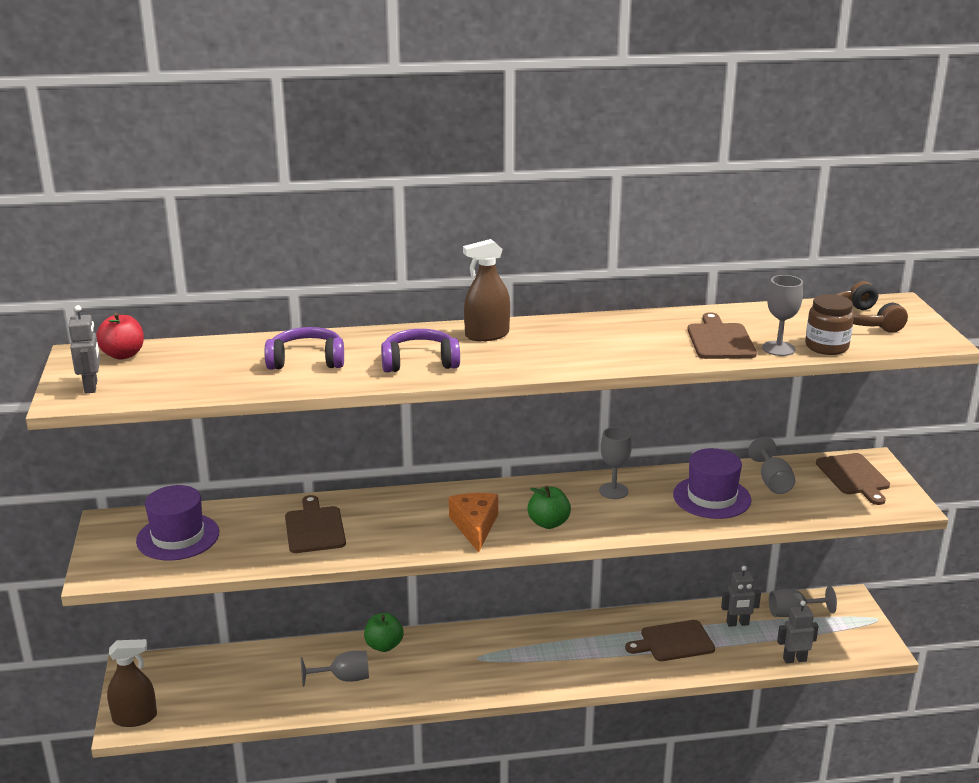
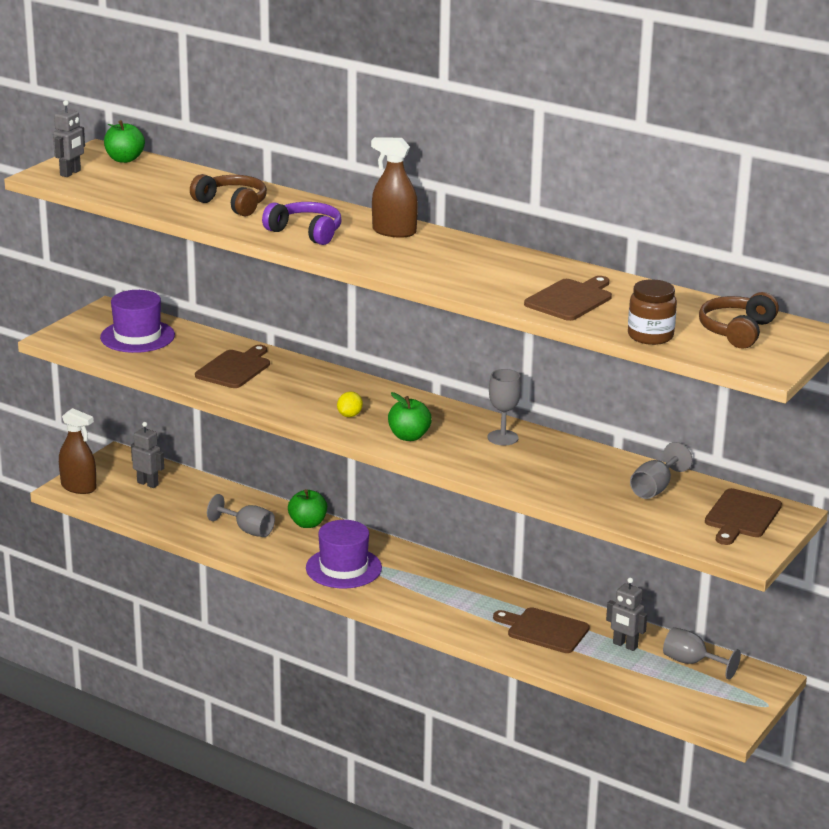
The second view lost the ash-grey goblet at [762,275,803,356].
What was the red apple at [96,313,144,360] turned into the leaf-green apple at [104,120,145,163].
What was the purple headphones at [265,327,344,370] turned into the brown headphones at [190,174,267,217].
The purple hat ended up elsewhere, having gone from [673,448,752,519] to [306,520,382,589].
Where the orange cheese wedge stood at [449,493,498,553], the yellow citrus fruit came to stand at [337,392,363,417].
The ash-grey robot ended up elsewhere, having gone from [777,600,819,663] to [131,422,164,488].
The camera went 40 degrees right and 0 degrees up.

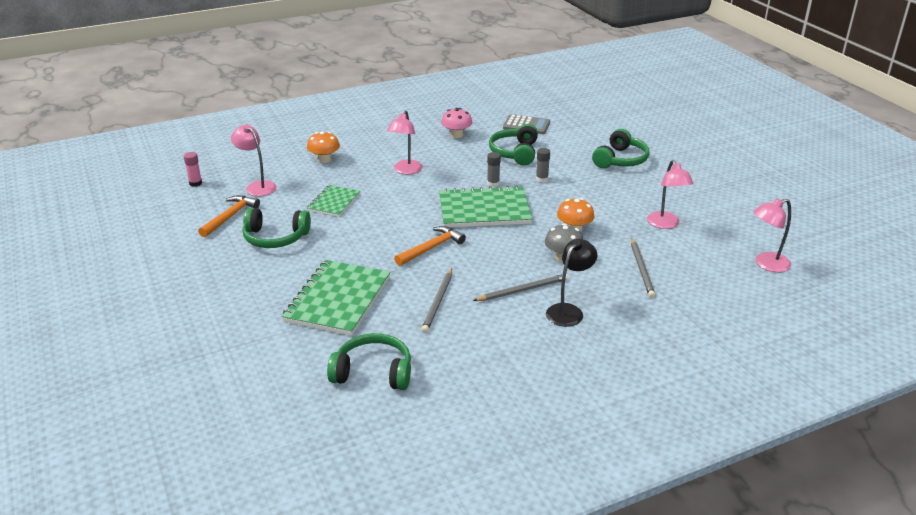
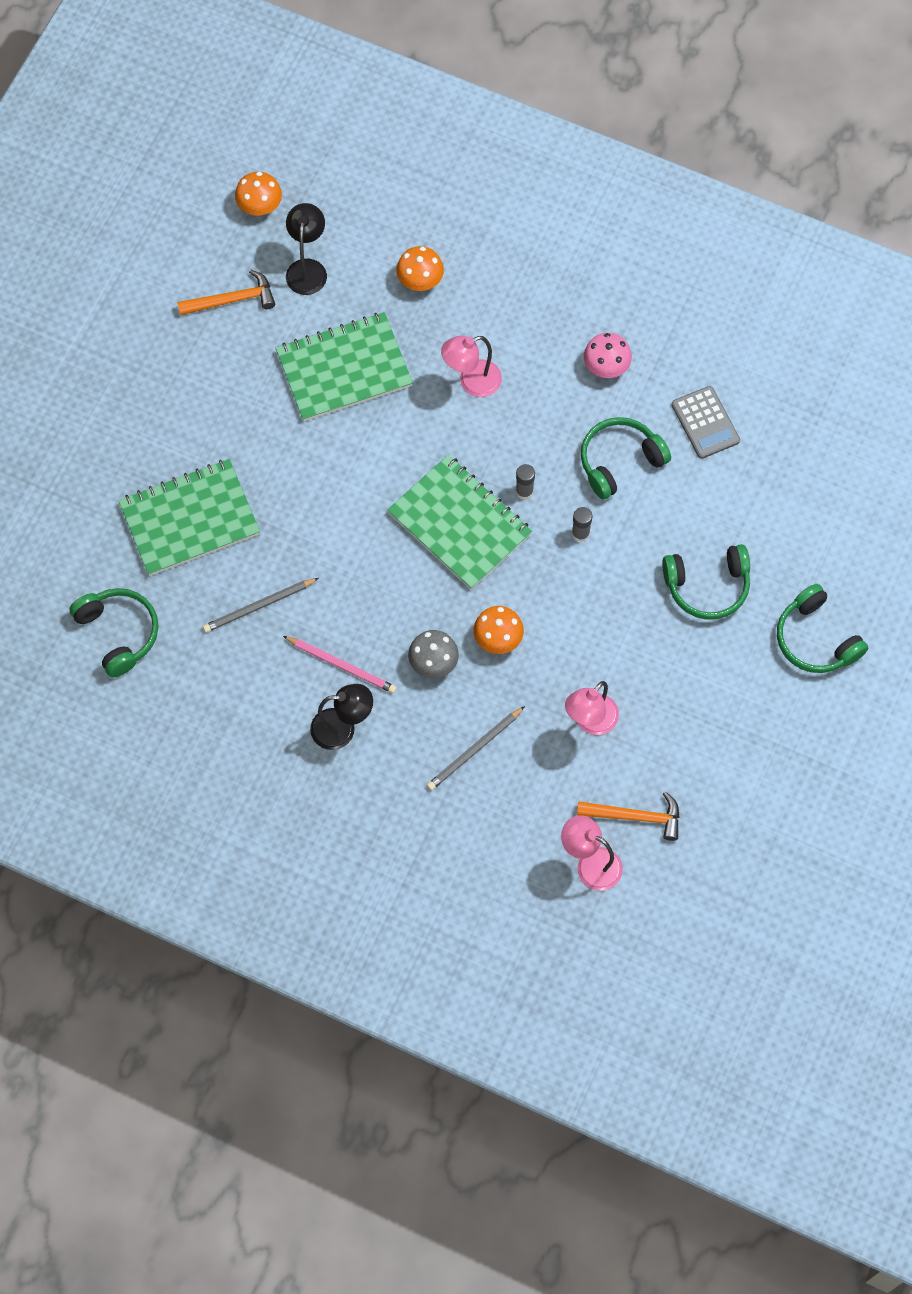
What was the pink desk lamp at [231,124,277,196] turned into the black desk lamp at [286,203,327,295].
Where the pink glue stick stood at [184,152,202,187], the orange toadstool came to stand at [235,172,282,216].
The size of the leaf-green notebook at [307,185,360,217] changed by a factor of 1.76.
The leaf-green headphones ended up elsewhere, having gone from [242,208,311,248] to [777,584,868,673].
The orange carpenter's hammer ended up elsewhere, having gone from [395,226,466,266] to [577,792,680,841].
What was the ash-grey lead pencil at [473,274,568,301] turned into the pink lead pencil at [283,636,397,694].
The camera went 50 degrees right and 35 degrees up.

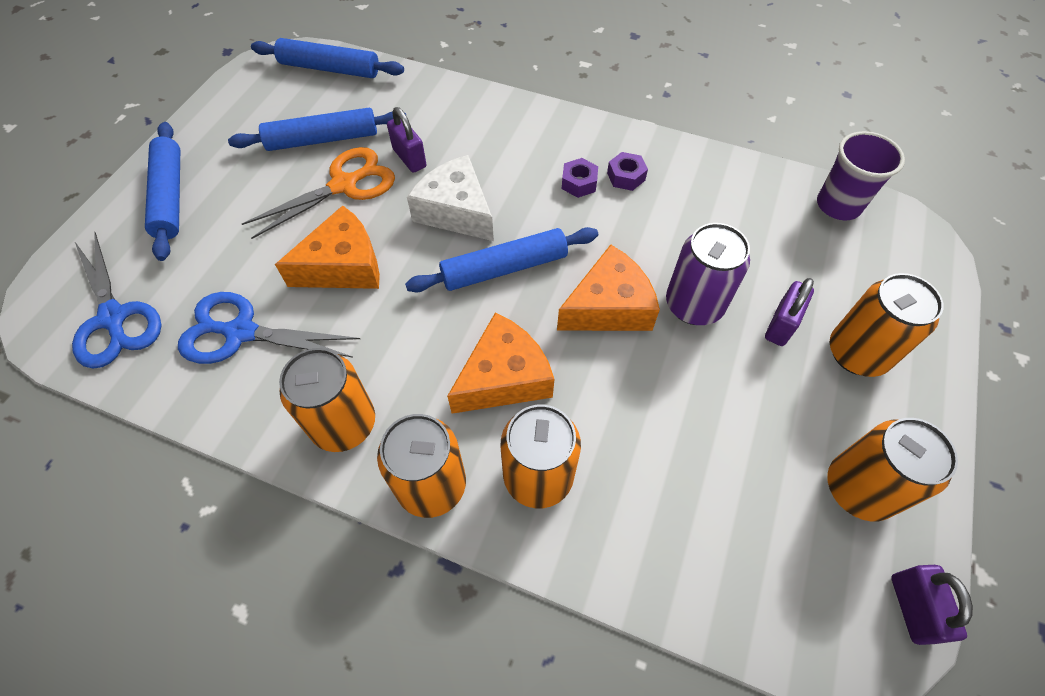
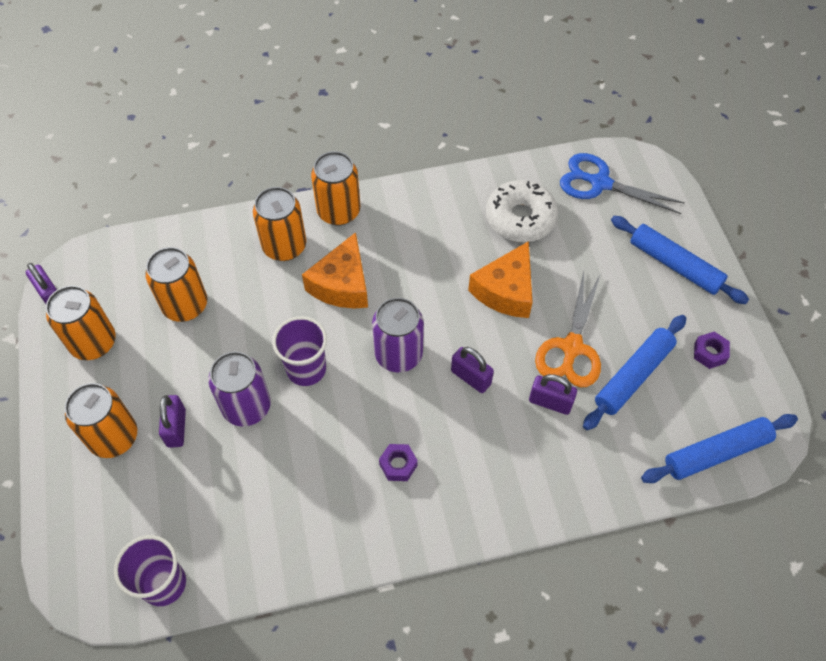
The purple hexagon nut ended up elsewhere, having gone from [607,152,648,191] to [694,332,730,369].
Where the white cheese wedge stood at [407,155,494,241], the purple lock came to stand at [451,347,494,393].
Where the royal blue dough roller stood at [405,227,598,292], the purple soda can came to stand at [372,298,424,372].
Where the orange cheese wedge stood at [557,245,660,331], the purple tumbler came to stand at [272,316,327,386].
Where the royal blue scissors stood at [178,292,360,364], the white donut came to stand at [486,180,558,242].
The orange soda can ended up elsewhere, having gone from [279,348,375,452] to [145,247,207,322].
The camera went 145 degrees right and 0 degrees up.

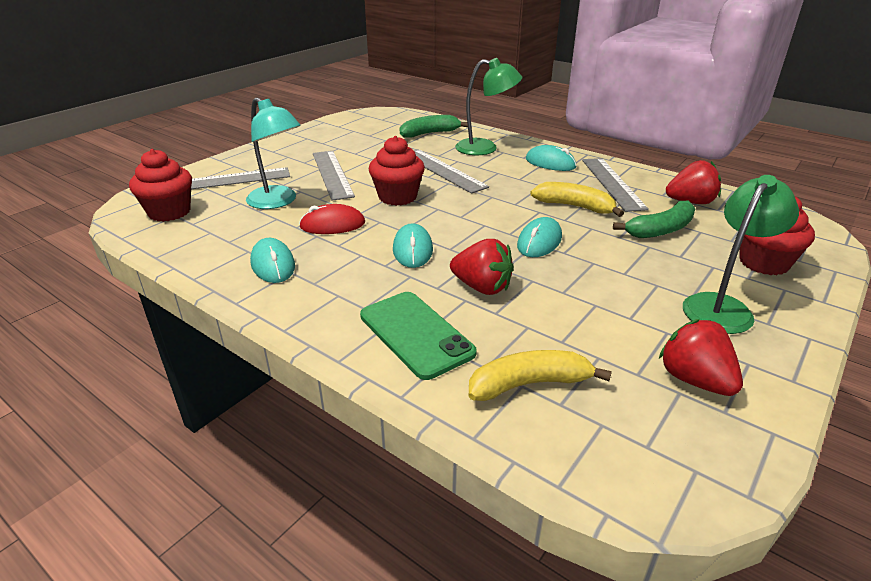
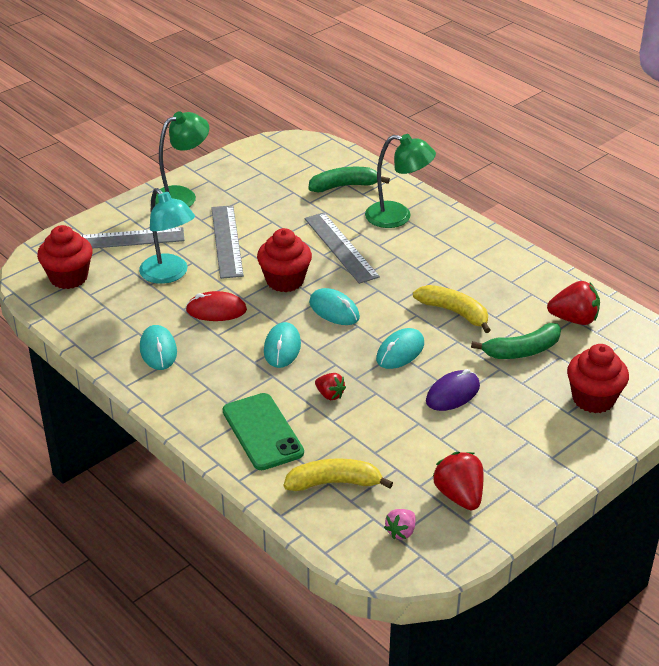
The aqua PC mouse ended up elsewhere, having gone from [526,145,576,171] to [309,288,360,325].
The second view lost the ash-grey straightedge at [582,158,649,212].
The leaf-green desk lamp ended up elsewhere, having gone from [683,175,799,334] to [151,111,209,207].
The size of the red strawberry at [450,239,514,295] changed by a factor of 0.59.
The second view gained the purple PC mouse at [426,369,480,411].
The second view gained the pink strawberry at [384,509,416,539].
The camera went 10 degrees right and 5 degrees up.

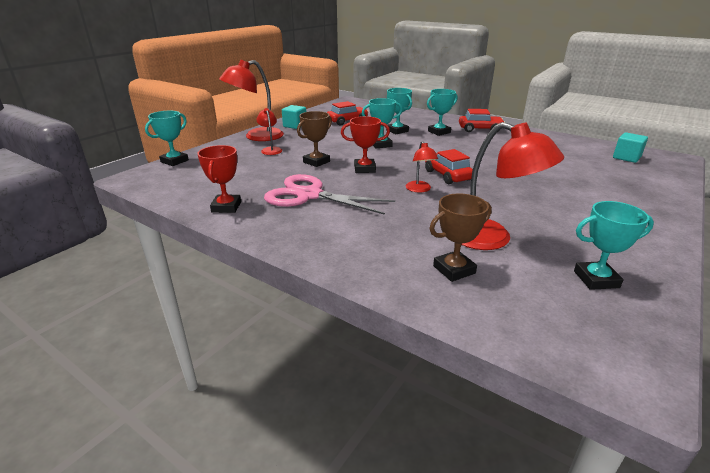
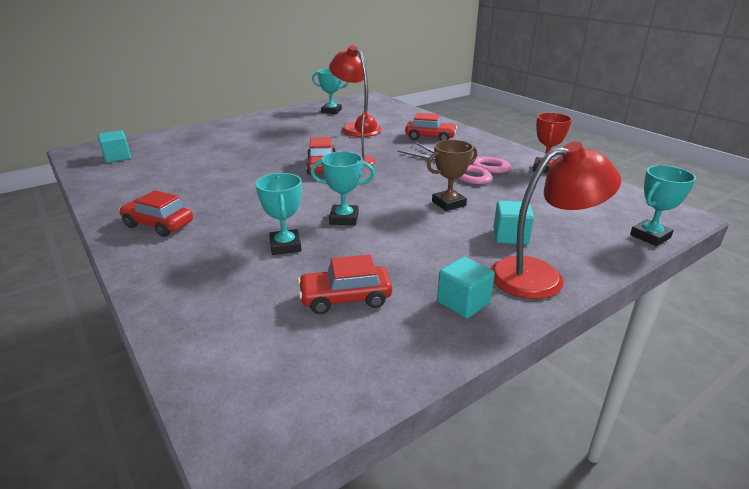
The second view lost the aqua trophy at [427,89,457,136].
Where the red desk lamp stood at [256,108,282,155], the aqua block came to stand at [494,201,534,245].
The second view lost the red trophy at [341,116,390,173].
The second view lost the brown trophy at [429,193,492,282].
The second view gained the red automobile at [405,113,457,141].
The camera went 160 degrees left and 0 degrees up.

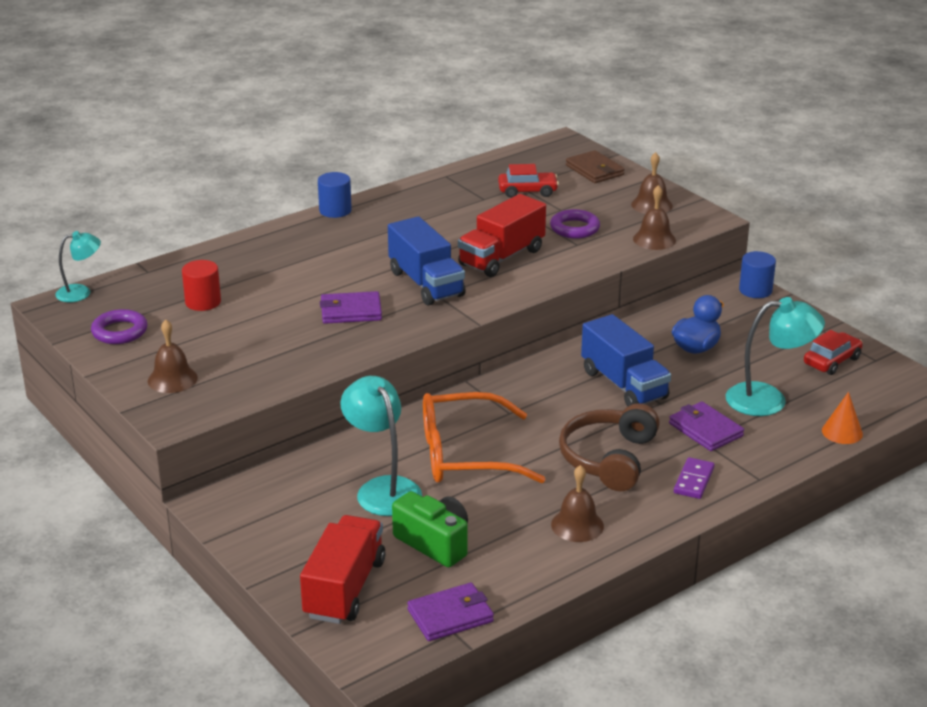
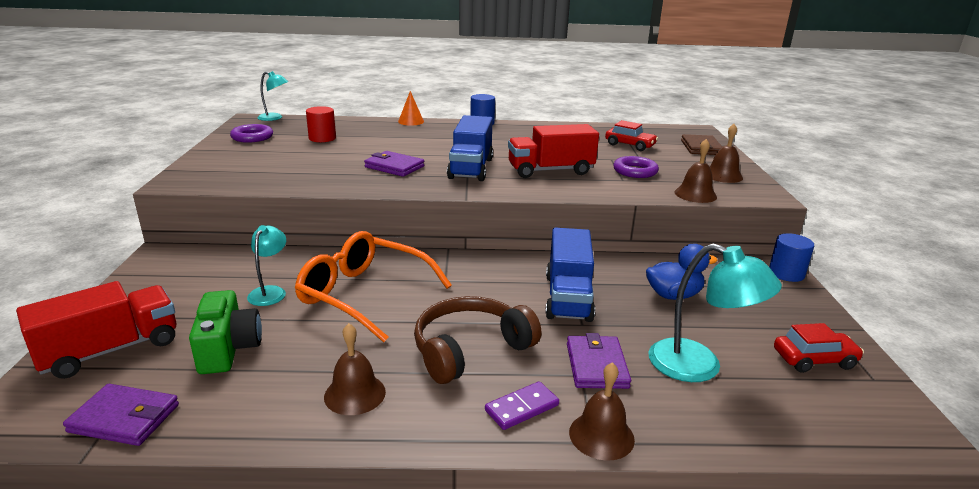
The brown bell ended up elsewhere, having gone from [148,320,198,393] to [569,362,635,461].
The size of the aqua desk lamp at [340,376,422,516] changed by a factor of 0.60.
The orange cone shape ended up elsewhere, having gone from [822,392,863,444] to [398,91,424,126].
The camera went 35 degrees right and 5 degrees down.

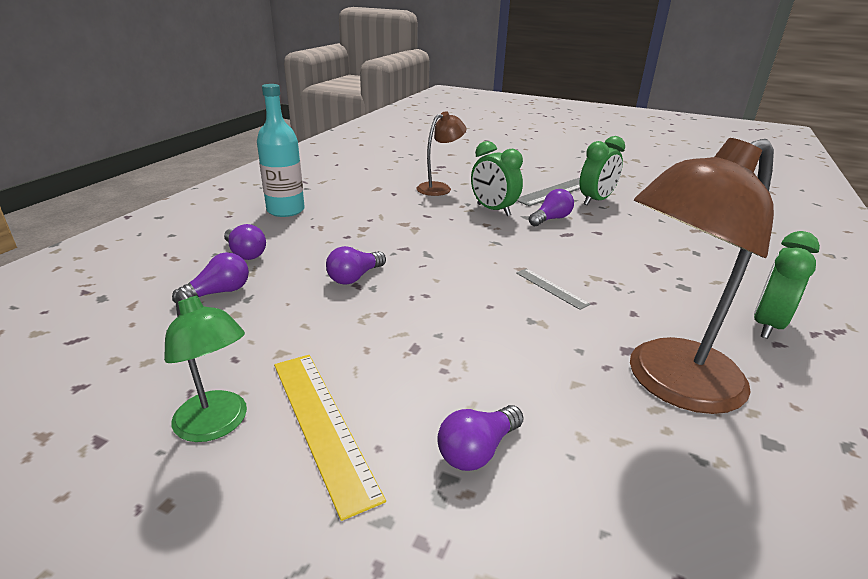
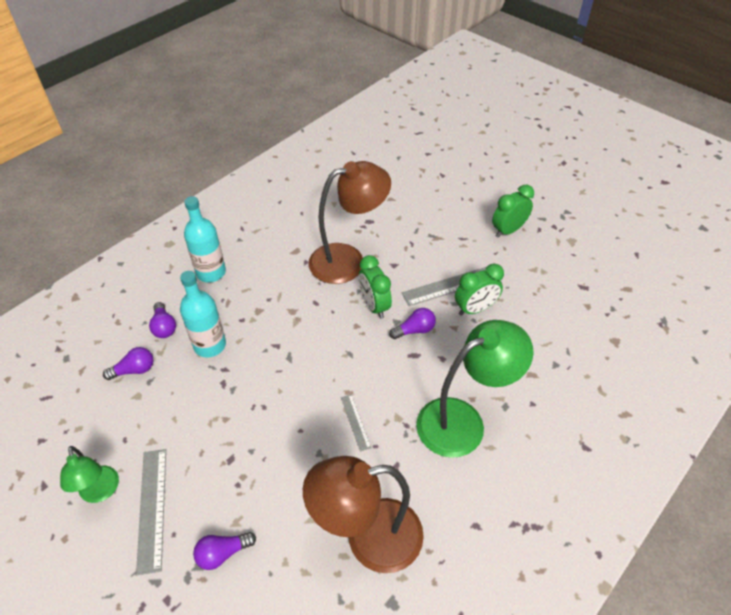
The size of the brown desk lamp at [417,111,466,196] changed by a factor of 1.81.
The leaf-green clock ended up elsewhere, having gone from [754,231,820,339] to [492,185,534,238].
The second view lost the purple lightbulb at [326,246,386,285].
What was the yellow straightedge at [274,355,386,521] turned into the ash-grey straightedge at [136,449,166,575].
The second view gained the aqua drink bottle at [180,271,226,357].
The second view gained the leaf-green desk lamp at [416,320,534,458].
The camera went 20 degrees right and 20 degrees up.

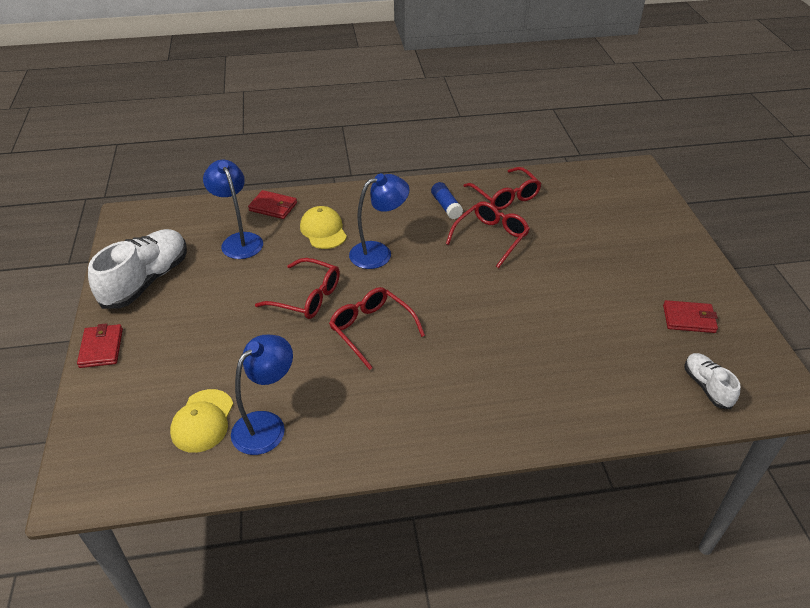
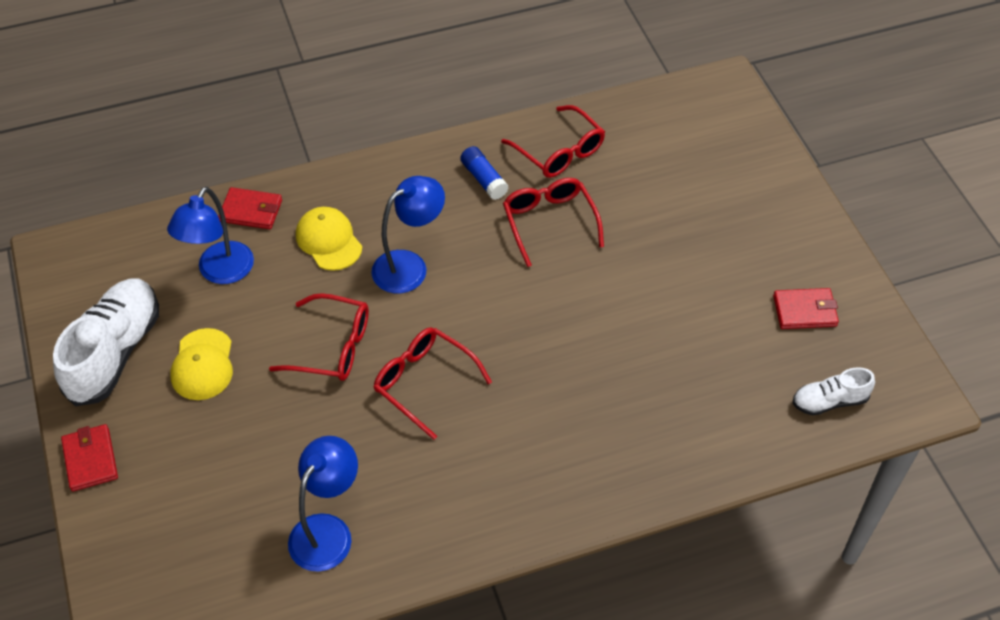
The royal blue desk lamp at [203,160,263,259] ended up facing another way, 120 degrees counterclockwise from before.
The red eyeglasses at [446,202,530,268] ended up facing another way, 45 degrees counterclockwise from before.
The white lace-up shoe at [685,353,740,409] ended up facing another way, 75 degrees counterclockwise from before.
The yellow peaked cap ended up elsewhere, having gone from [170,389,233,453] to [170,328,233,400].
The camera went 10 degrees left and 10 degrees up.

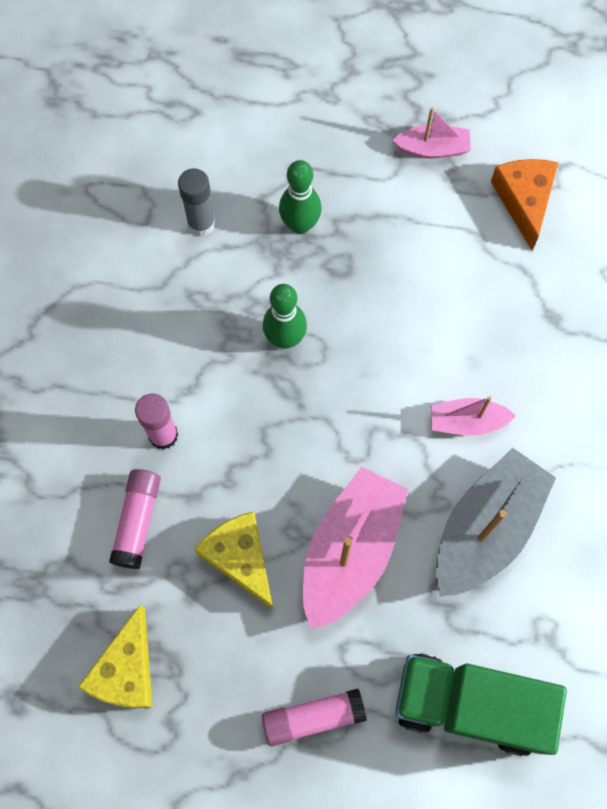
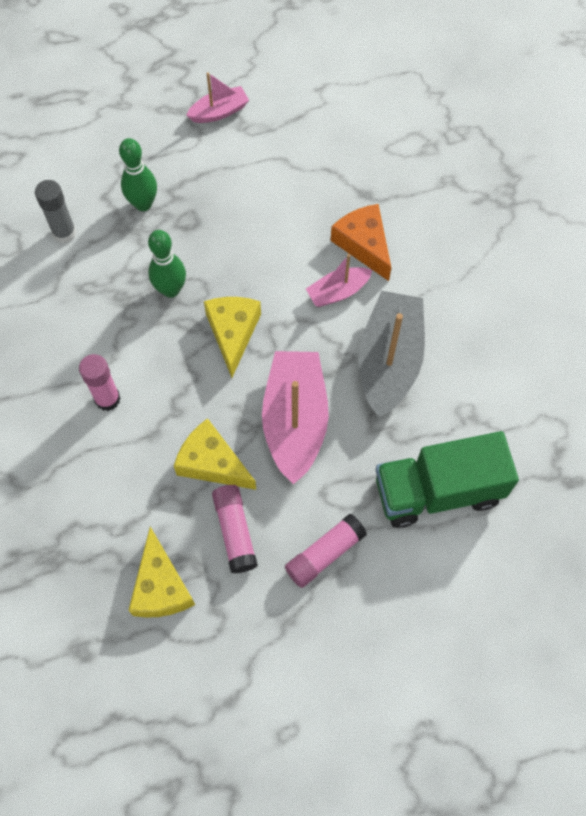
The orange cheese wedge ended up elsewhere, having gone from [491,159,559,250] to [331,204,391,281].
The pink glue stick ended up elsewhere, having gone from [109,469,161,569] to [212,485,258,574].
The second view gained the yellow cheese wedge at [204,297,261,378].
The camera went 25 degrees left and 5 degrees down.

